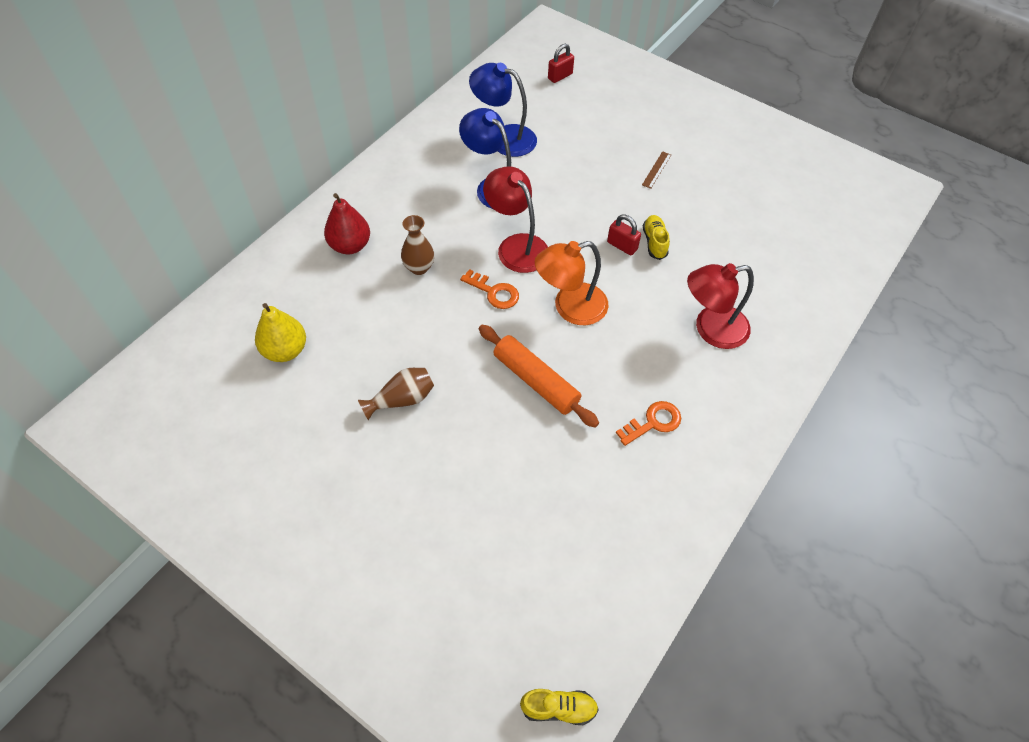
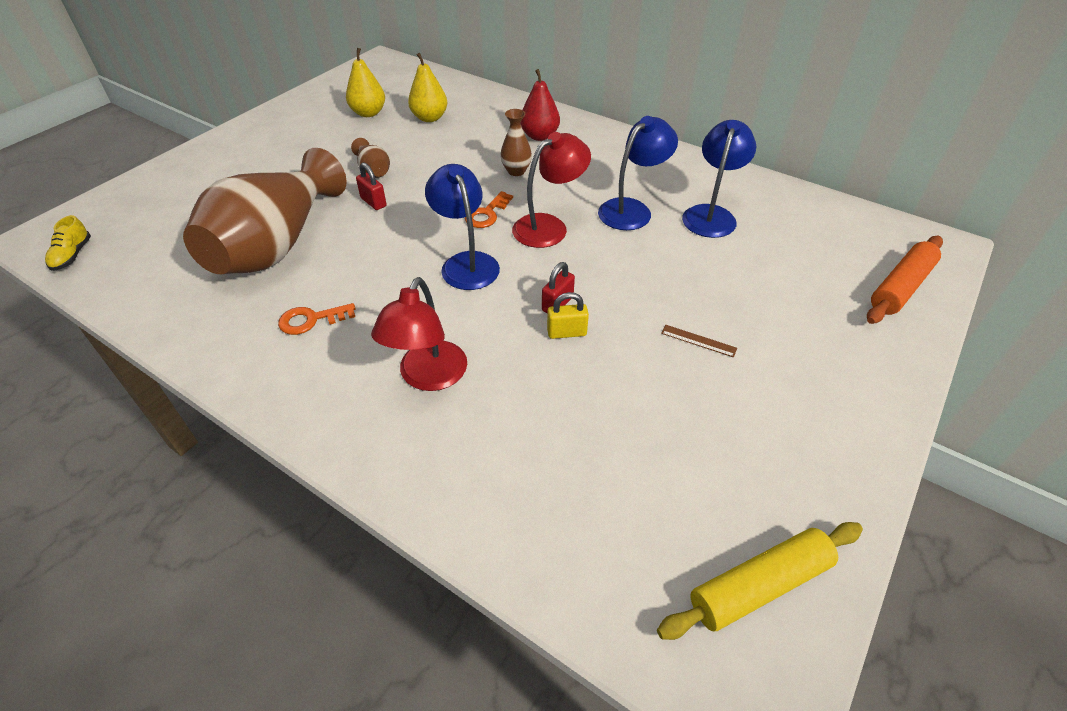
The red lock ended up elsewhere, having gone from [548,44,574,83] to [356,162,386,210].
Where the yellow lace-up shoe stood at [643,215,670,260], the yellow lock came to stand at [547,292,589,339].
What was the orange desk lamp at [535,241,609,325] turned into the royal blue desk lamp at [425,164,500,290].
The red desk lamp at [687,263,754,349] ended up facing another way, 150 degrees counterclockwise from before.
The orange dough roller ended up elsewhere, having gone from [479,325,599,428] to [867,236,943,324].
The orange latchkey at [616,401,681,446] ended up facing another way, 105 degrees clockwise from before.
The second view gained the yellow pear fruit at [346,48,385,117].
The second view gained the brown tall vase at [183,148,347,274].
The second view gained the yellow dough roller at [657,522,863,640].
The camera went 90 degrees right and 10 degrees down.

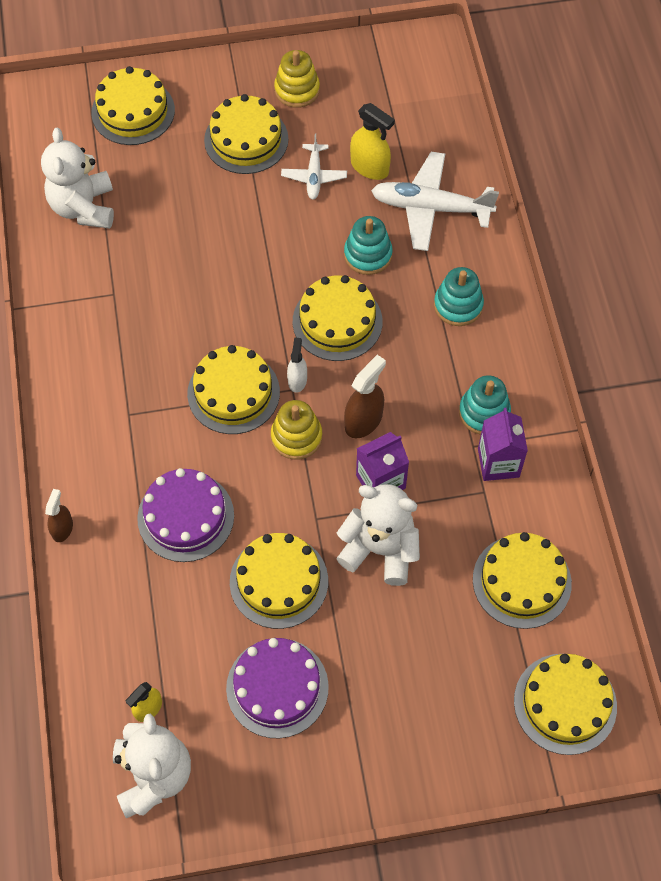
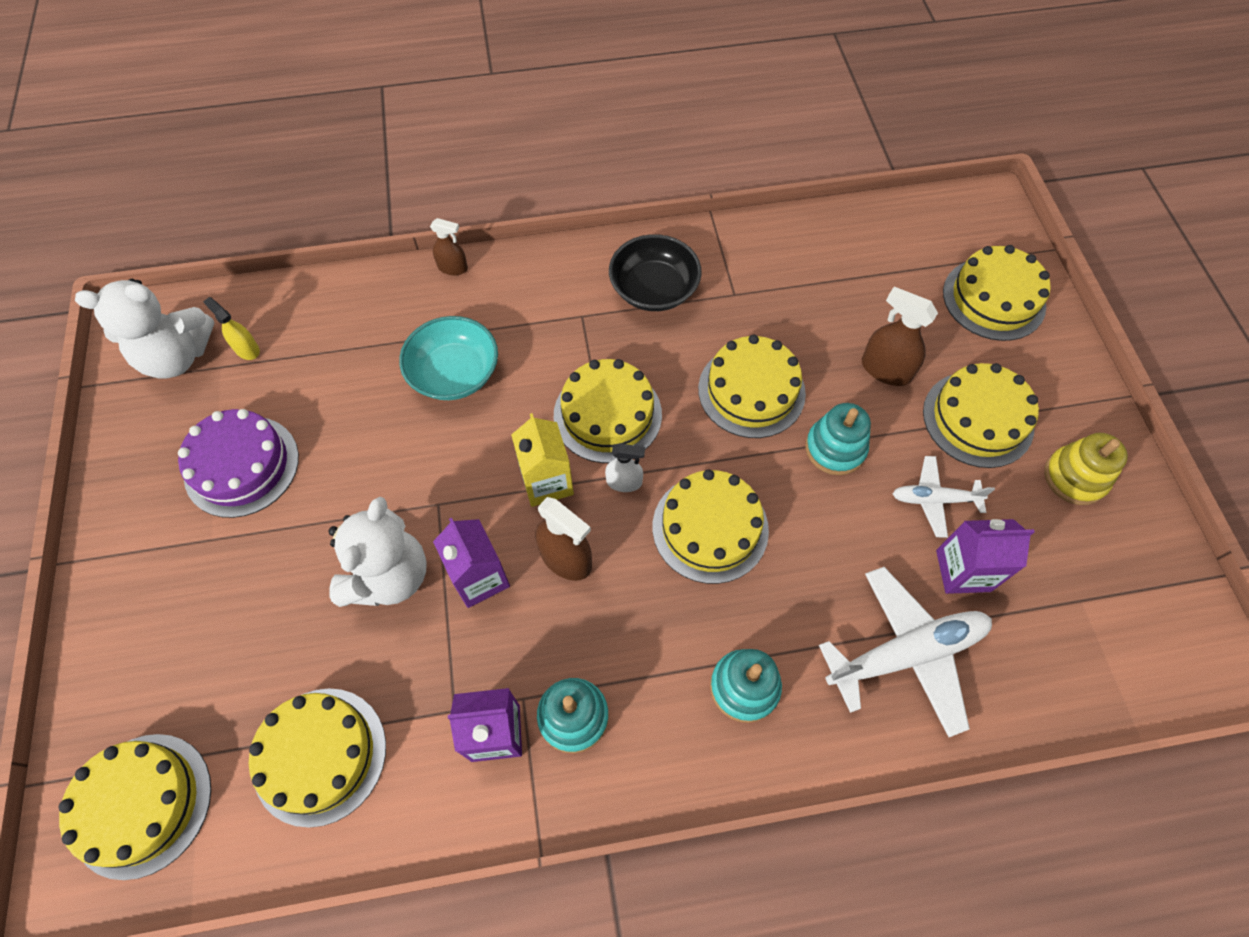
Where the yellow spray bottle stood at [350,103,395,180], the purple juice carton came to stand at [936,519,1034,594].
The second view lost the white teddy bear at [41,128,114,229].
The white plane at [371,152,499,251] ended up facing another way, 60 degrees clockwise from before.
The aqua ring stacker ended up elsewhere, having gone from [344,216,393,275] to [805,403,871,475].
Where the yellow ring stacker stood at [271,400,322,460], the yellow juice carton came to stand at [511,413,574,507].
Where the purple gateau stood at [137,468,234,562], the aqua bowl came to stand at [399,316,498,400].
The yellow gateau ended up elsewhere, having gone from [230,533,328,629] to [698,334,806,438].
The second view gained the black bowl at [609,234,702,311].
The second view gained the brown spray bottle at [862,287,938,386].
The camera went 90 degrees right and 0 degrees up.

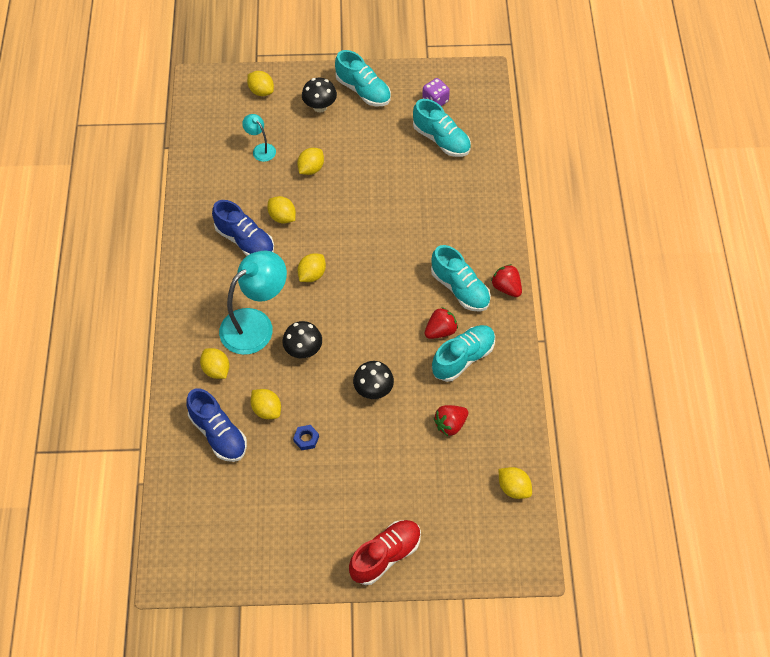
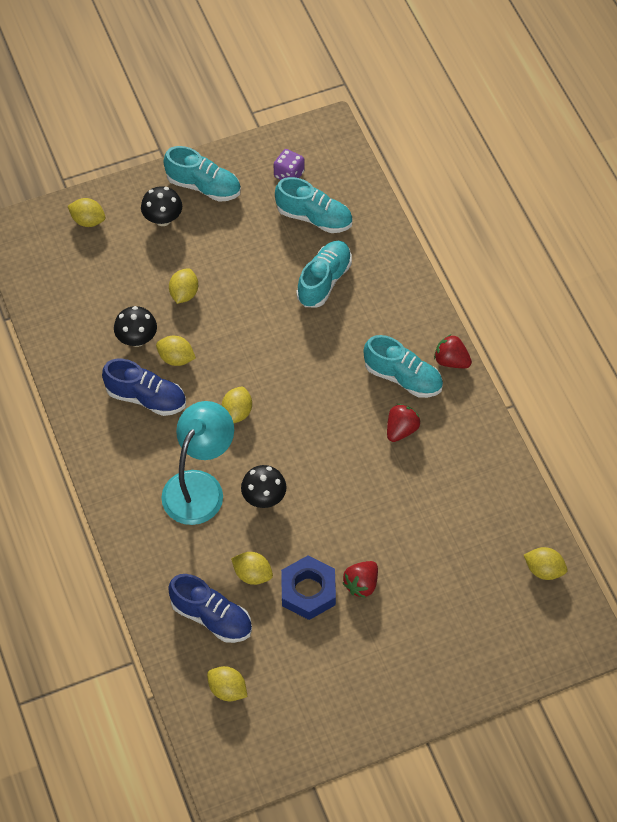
The second view lost the aqua desk lamp at [242,114,276,162].
The aqua lace-up shoe ended up elsewhere, having gone from [432,325,495,382] to [296,241,352,307].
The yellow citrus fruit ended up elsewhere, having gone from [200,348,230,379] to [207,666,247,701].
The black toadstool ended up elsewhere, having gone from [353,361,394,399] to [114,306,157,347].
The red strawberry ended up elsewhere, having gone from [434,405,468,436] to [343,561,378,598].
The size of the royal blue hexagon nut at [293,425,319,450] changed by a factor of 2.11.
The second view lost the red lace-up shoe at [349,520,421,585].
The camera went 20 degrees left and 0 degrees up.

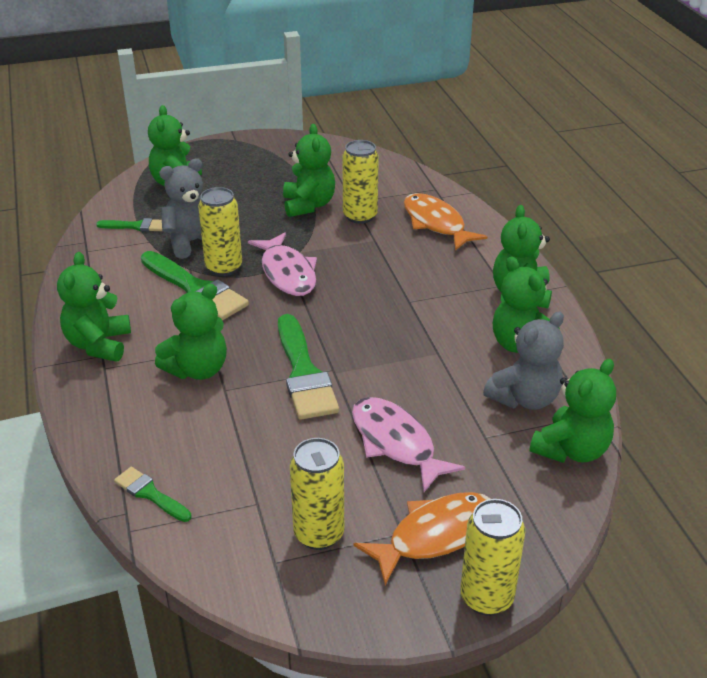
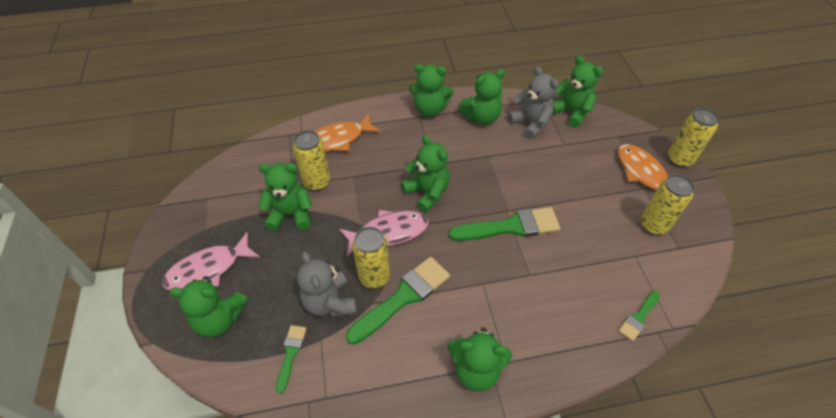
The leaf-green teddy bear ended up elsewhere, having gone from [155,284,227,380] to [401,135,450,212].
The pink toy fish ended up elsewhere, having gone from [352,397,465,492] to [162,232,260,290].
The camera went 85 degrees left and 15 degrees up.

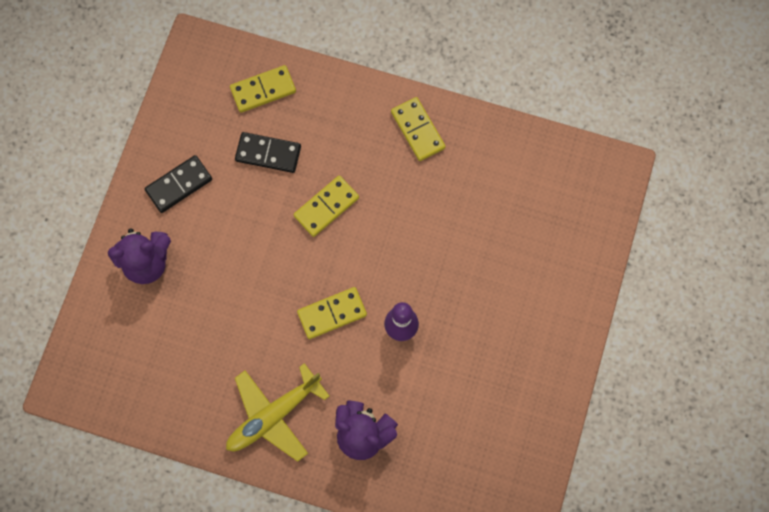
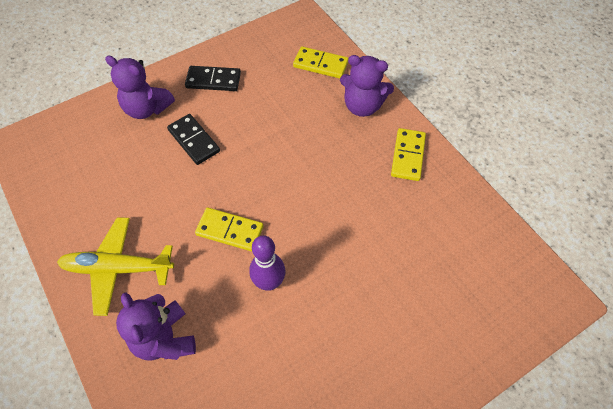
The black domino tile ended up elsewhere, having gone from [235,132,301,173] to [167,114,220,165].
The second view lost the yellow domino tile at [294,175,359,237].
The second view gained the purple teddy bear at [340,55,394,117].
The camera went 40 degrees right and 15 degrees down.

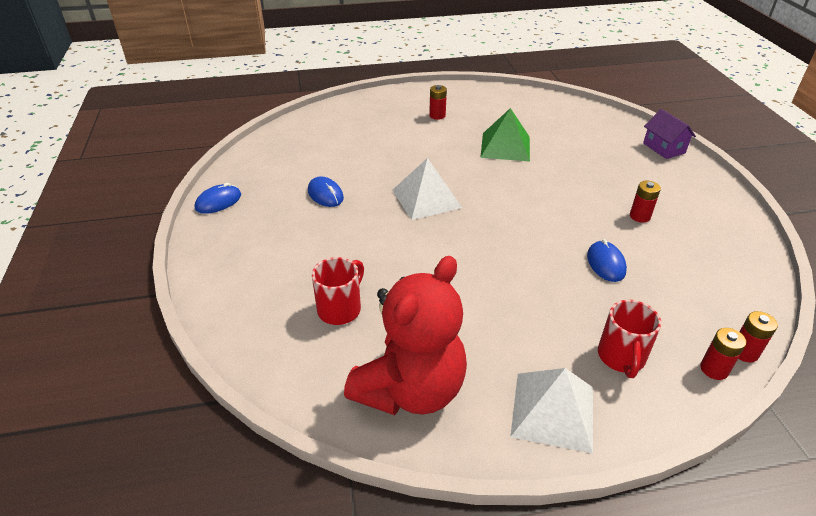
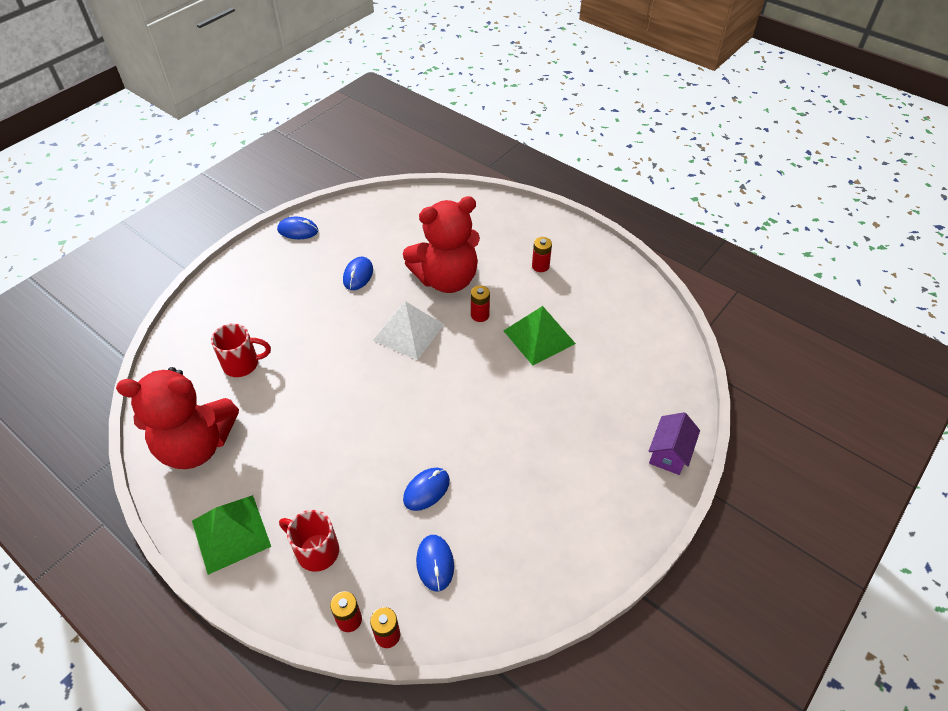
The red power cell ended up elsewhere, having gone from [630,181,661,223] to [471,285,490,322].
The red tea mug at [598,300,661,378] ended up facing another way, 60 degrees clockwise from before.
What was the white solid pyramid at [510,368,593,454] turned into the leaf-green solid pyramid at [192,495,271,575].
The second view gained the red teddy bear at [403,196,480,293].
The second view gained the royal blue PC mouse at [416,535,454,591].
The camera went 50 degrees right and 10 degrees up.

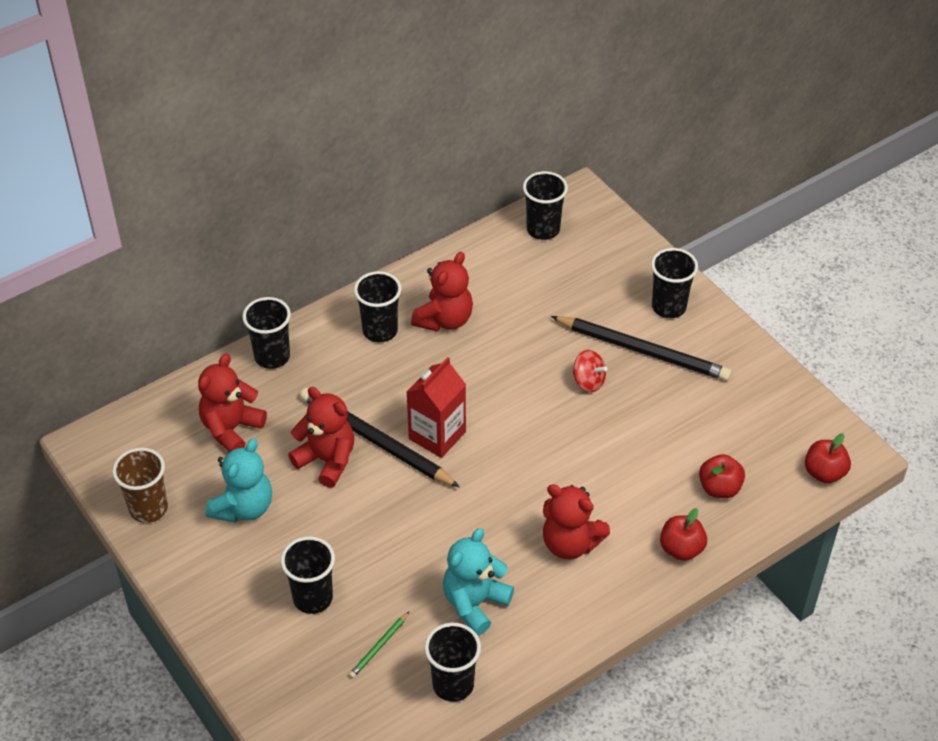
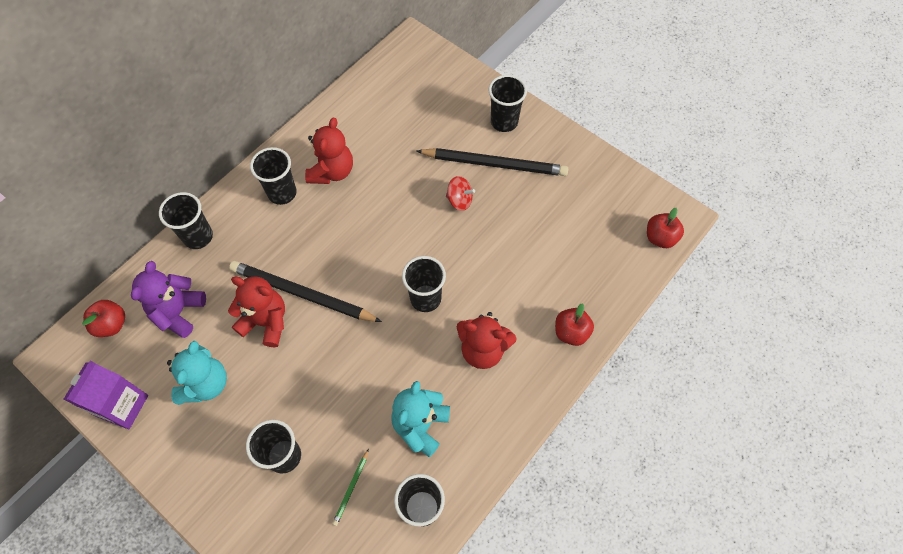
The black tumbler ended up elsewhere, having gone from [523,171,568,240] to [402,256,446,312].
What was the red teddy bear at [198,354,267,452] turned into the purple teddy bear at [131,261,206,338].
The second view lost the red juice carton at [407,357,466,458].
Where the brown tumbler stood at [112,448,168,523], the purple juice carton came to stand at [63,361,148,429].
The red apple ended up elsewhere, having gone from [699,454,745,498] to [82,300,125,337].
The camera went 15 degrees left and 15 degrees up.

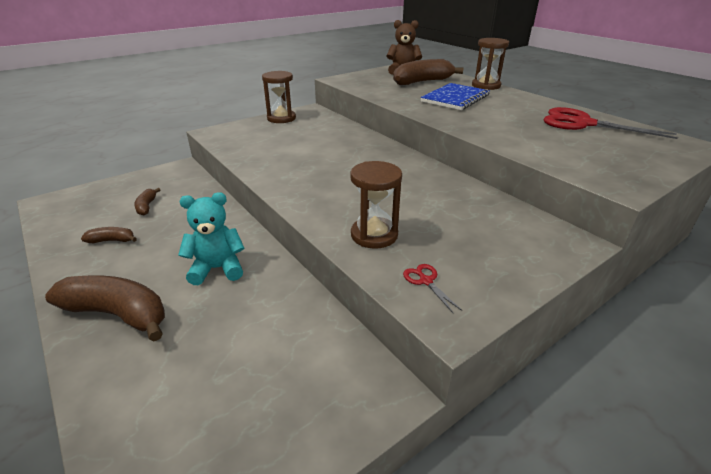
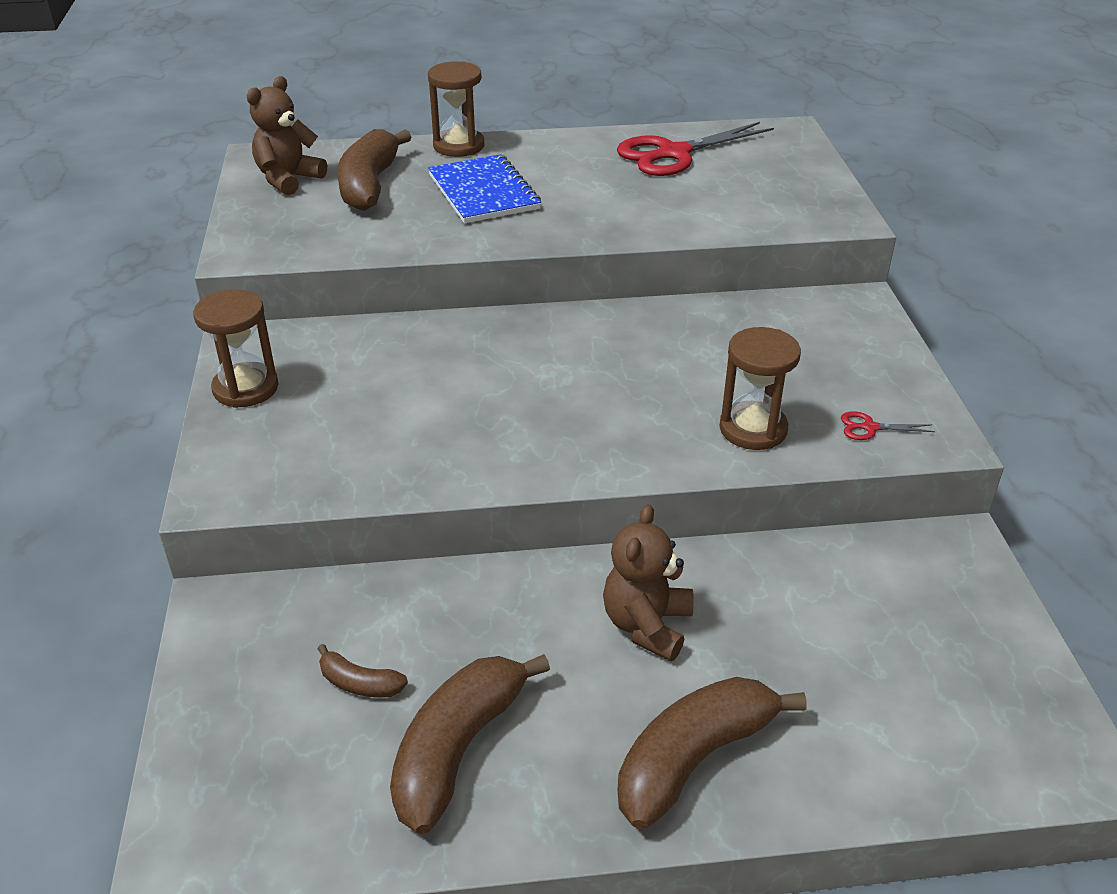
What was the aqua teddy bear at [178,192,245,285] turned into the brown teddy bear at [603,504,694,661].
The size of the brown toy banana at [81,227,137,243] changed by a factor of 2.10.
The camera went 60 degrees left and 5 degrees up.

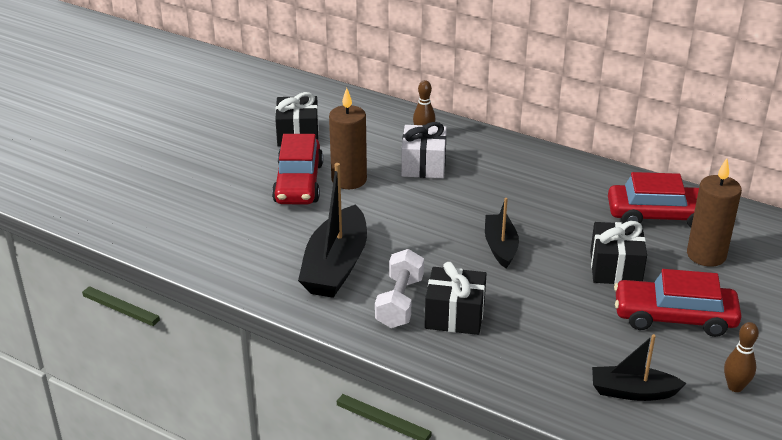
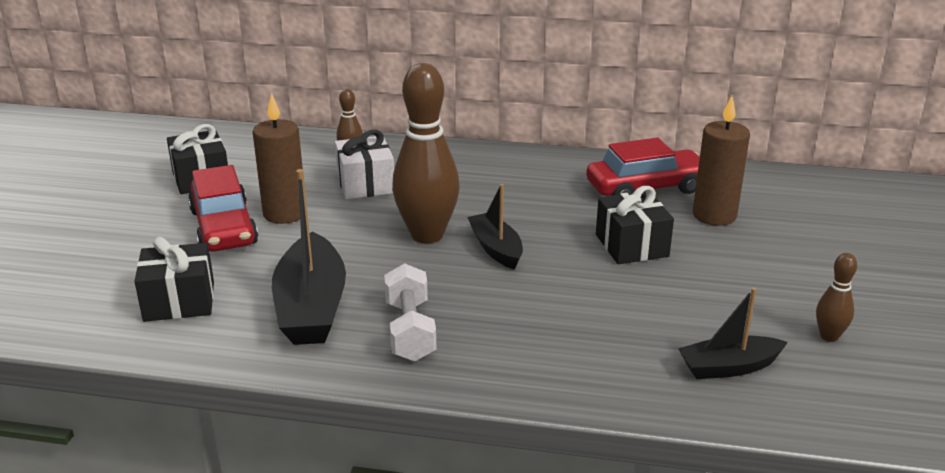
The black gift ended up elsewhere, having gone from [425,262,487,335] to [134,237,214,322].
The second view lost the red automobile at [614,269,742,337].
The second view gained the brown skittle at [392,63,460,243].
The camera went 20 degrees left and 5 degrees down.

